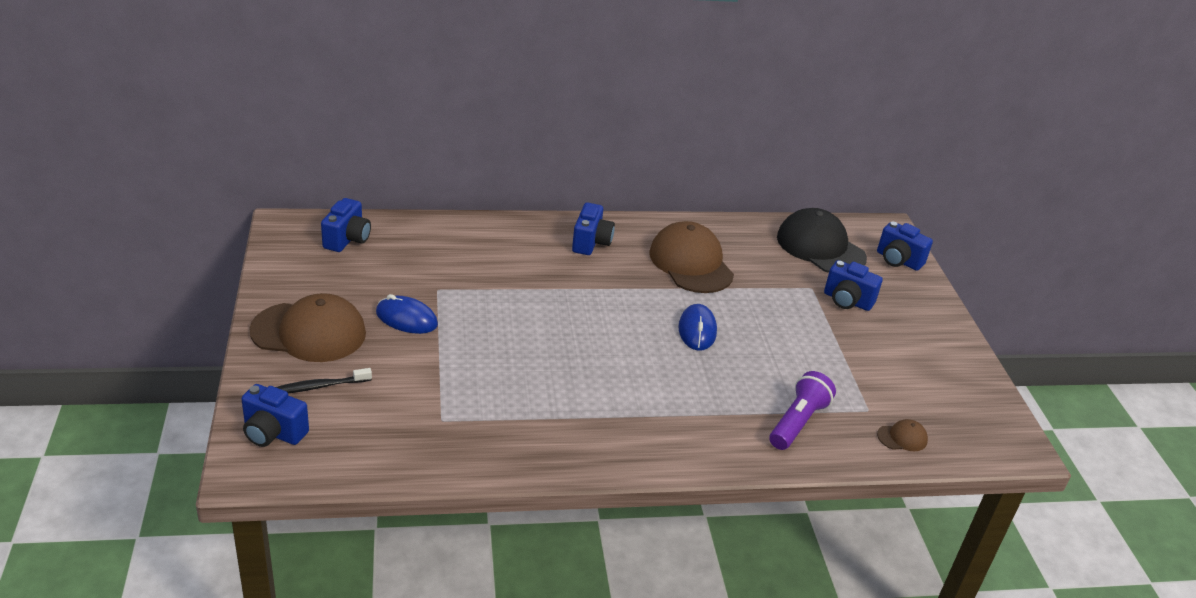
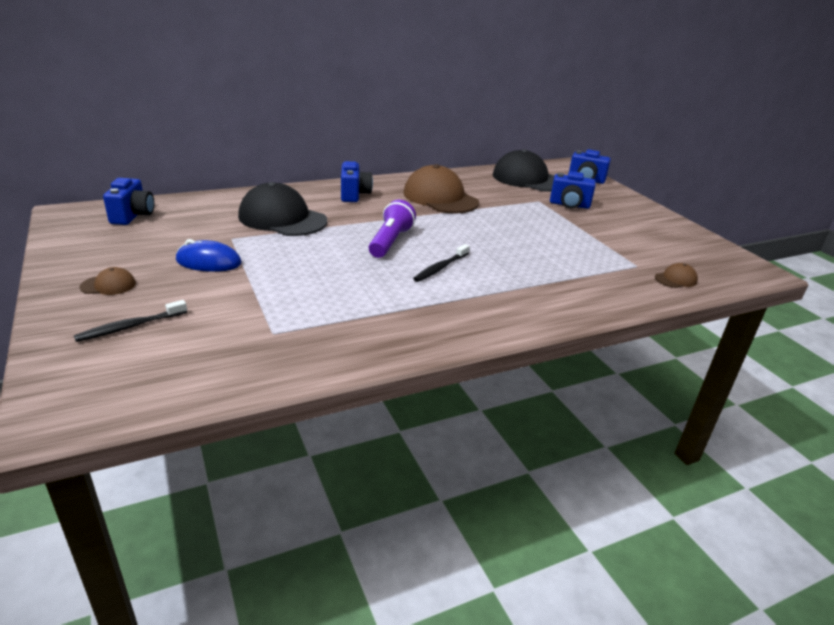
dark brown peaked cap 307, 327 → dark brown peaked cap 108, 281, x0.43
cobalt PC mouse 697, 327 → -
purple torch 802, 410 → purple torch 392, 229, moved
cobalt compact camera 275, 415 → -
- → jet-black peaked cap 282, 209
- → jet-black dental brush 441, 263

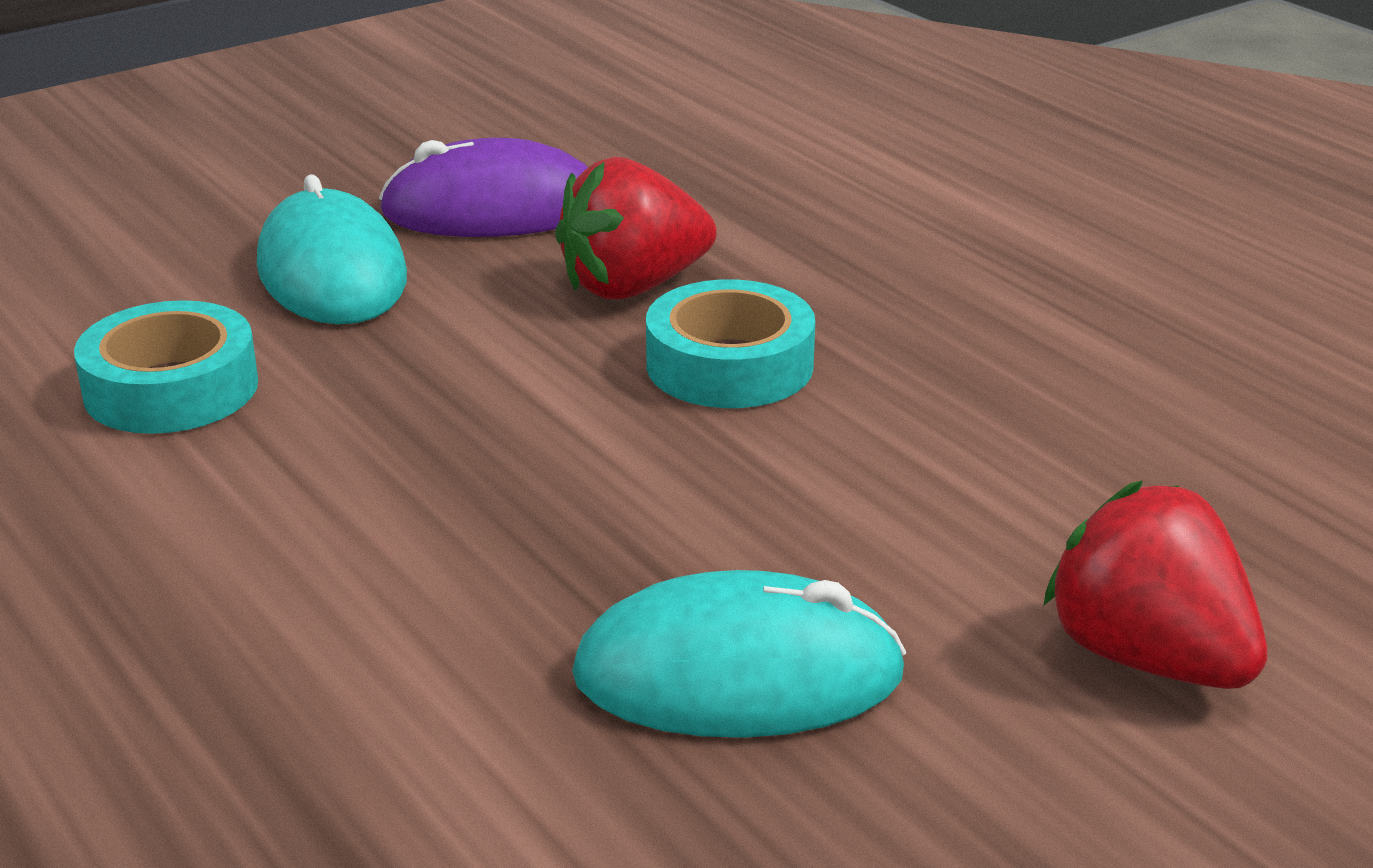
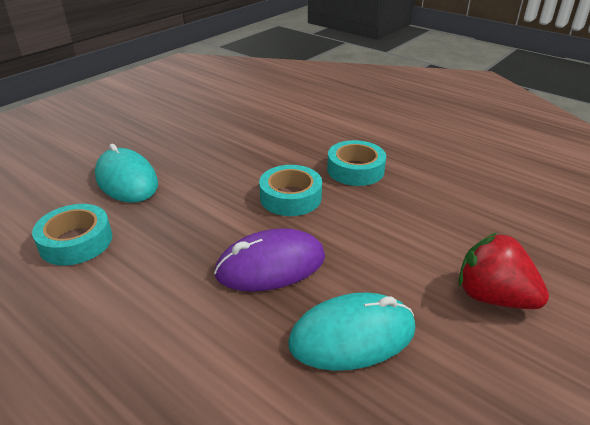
purple PC mouse 483, 187 → purple PC mouse 269, 260, moved
crimson toy strawberry 636, 228 → -
- → teal tape 356, 163

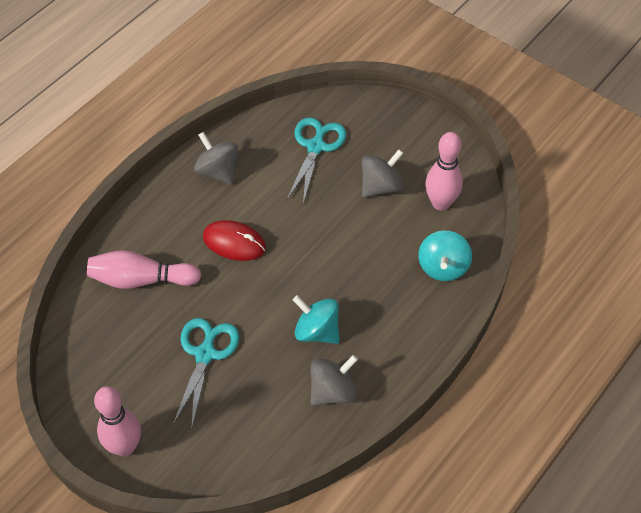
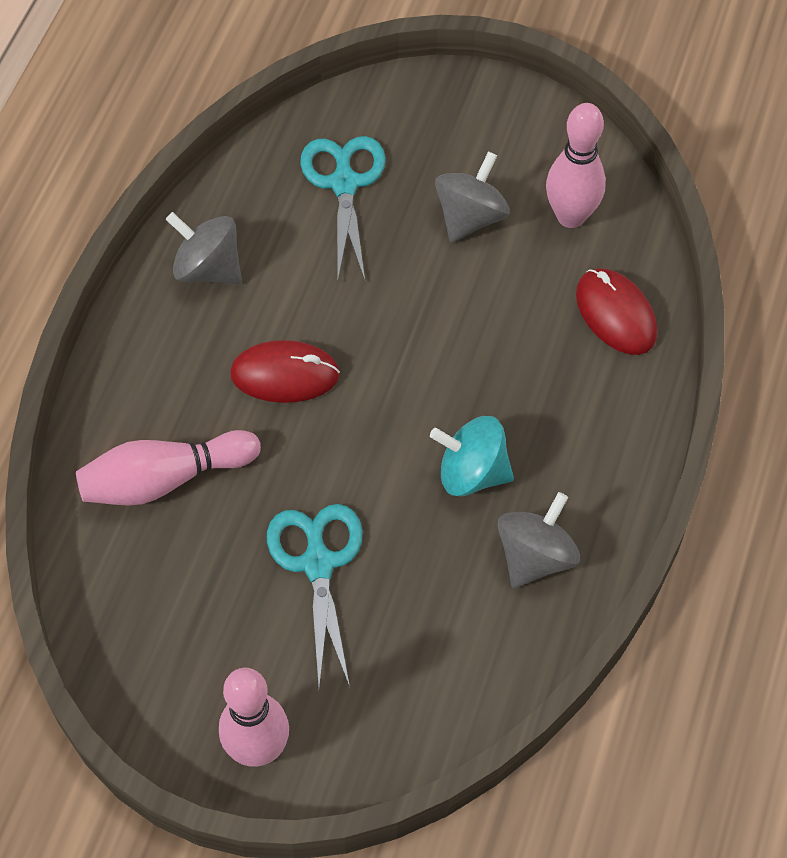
teal whirligig 445, 255 → crimson PC mouse 616, 312

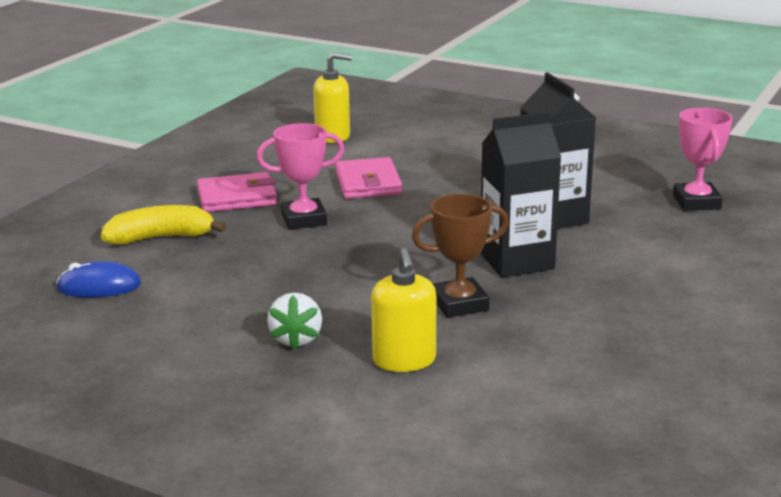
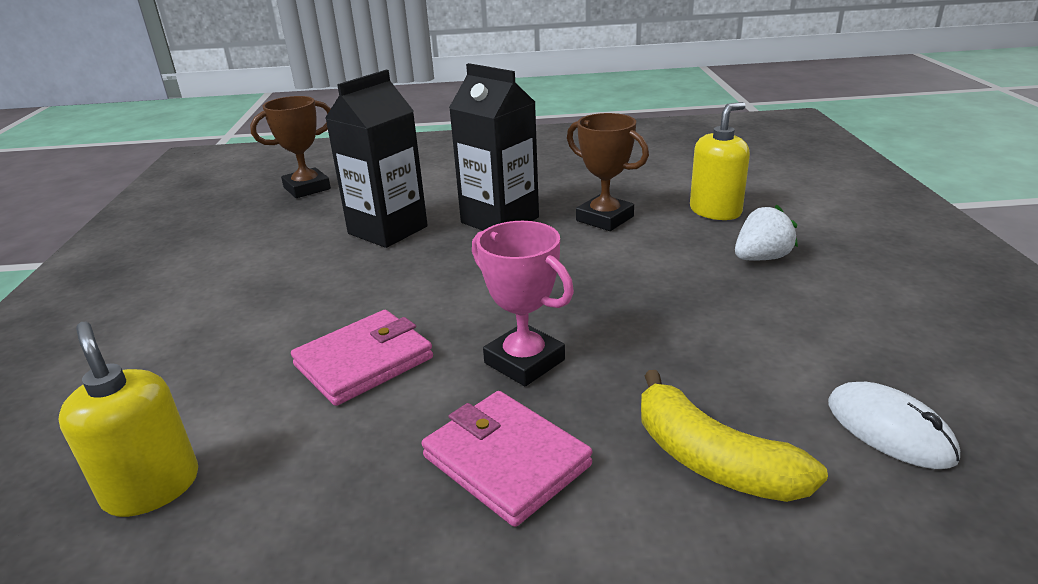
rose-pink prize cup 703, 159 → dark brown prize cup 290, 147
cobalt PC mouse 98, 279 → pure white PC mouse 894, 425

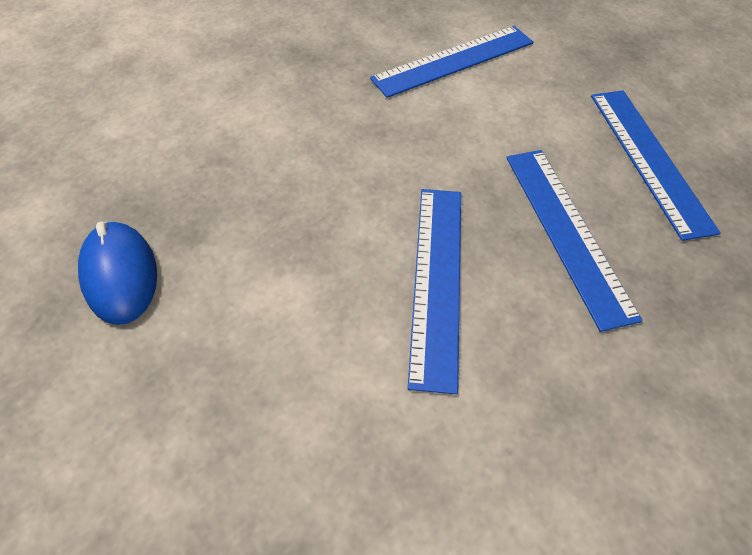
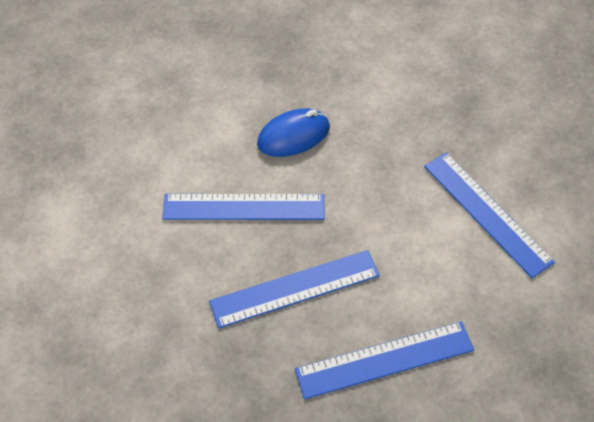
cobalt PC mouse 117, 273 → cobalt PC mouse 293, 133, moved

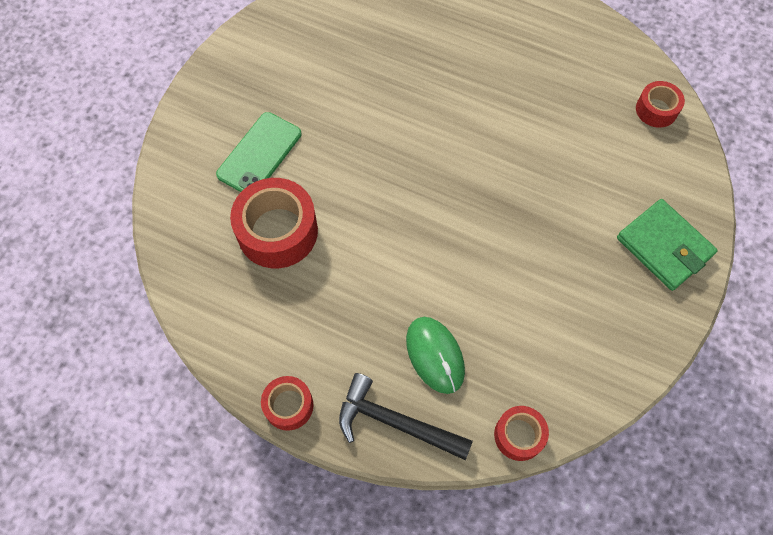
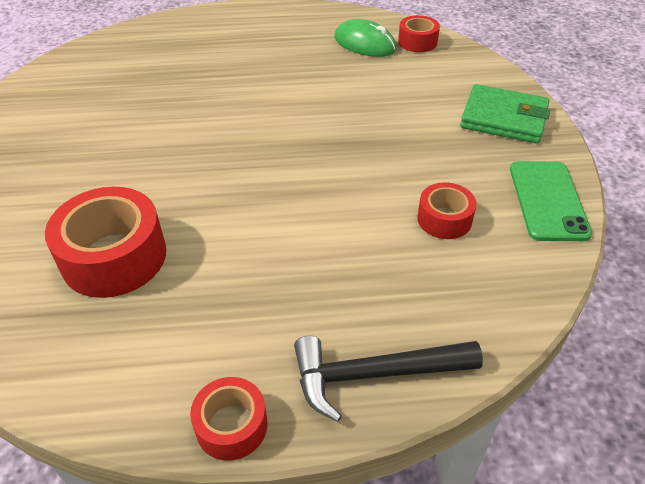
emerald phone 258, 152 → emerald phone 551, 201, moved
emerald PC mouse 435, 355 → emerald PC mouse 365, 38, moved
crimson tape 521, 433 → crimson tape 447, 210, moved

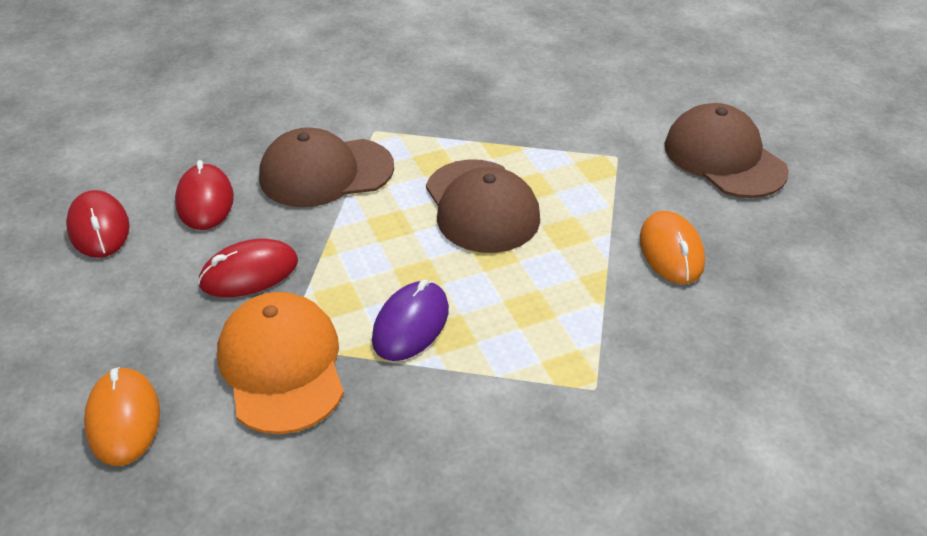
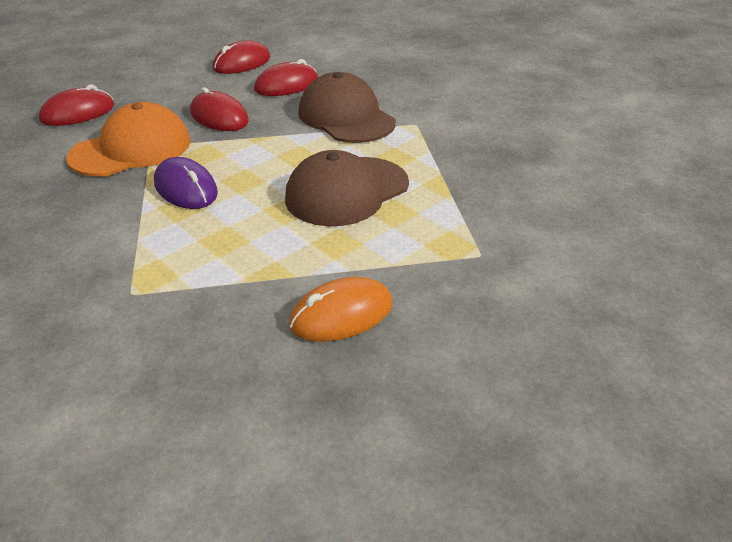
dark brown peaked cap 727, 150 → -
purple PC mouse 410, 320 → purple PC mouse 186, 183, 45 degrees clockwise
orange-coloured PC mouse 122, 416 → crimson PC mouse 76, 105

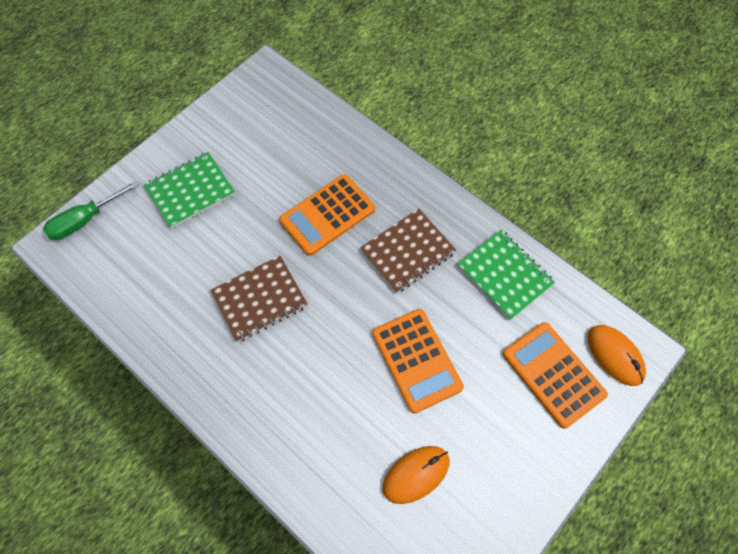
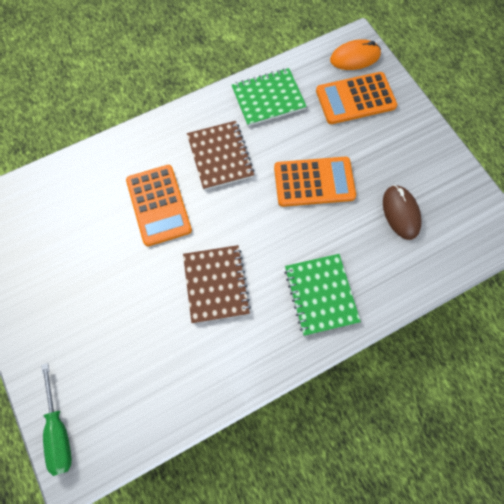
emerald exercise book 189, 190 → emerald exercise book 322, 295, moved
orange-coloured PC mouse 416, 475 → dark brown PC mouse 402, 212

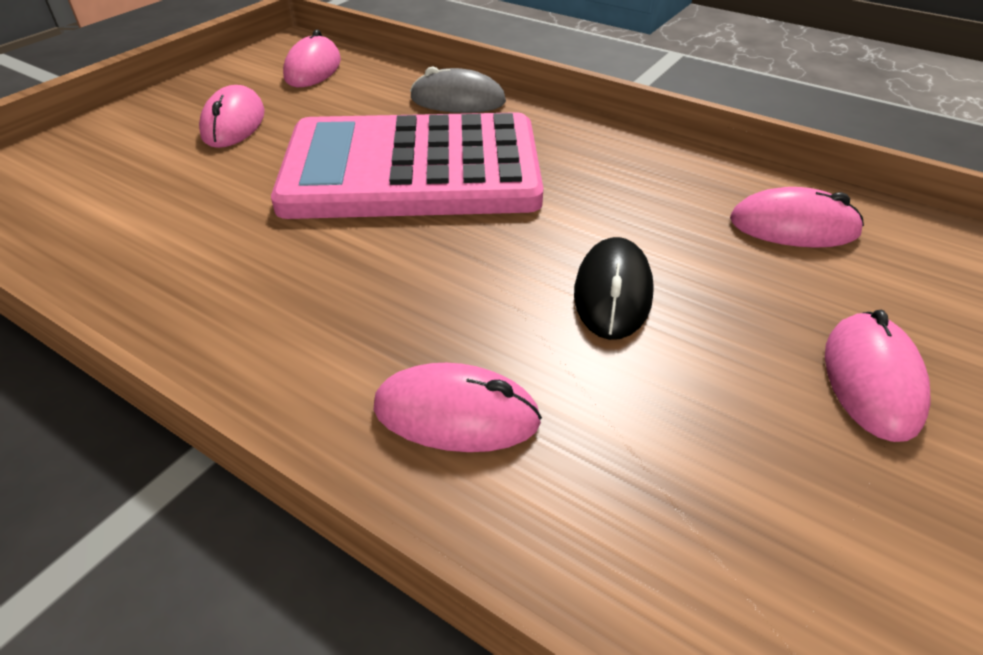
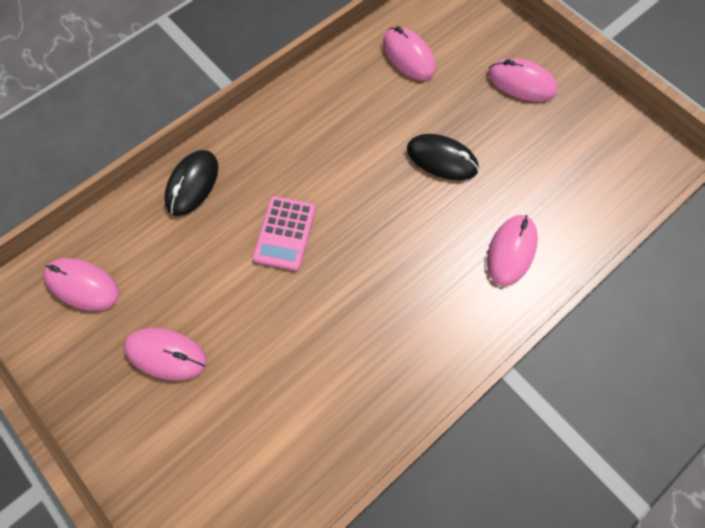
ash-grey PC mouse 458, 90 → jet-black PC mouse 191, 183
rose-pink adding machine 407, 165 → rose-pink adding machine 284, 233, x0.41
rose-pink PC mouse 797, 217 → rose-pink PC mouse 409, 53, 60 degrees counterclockwise

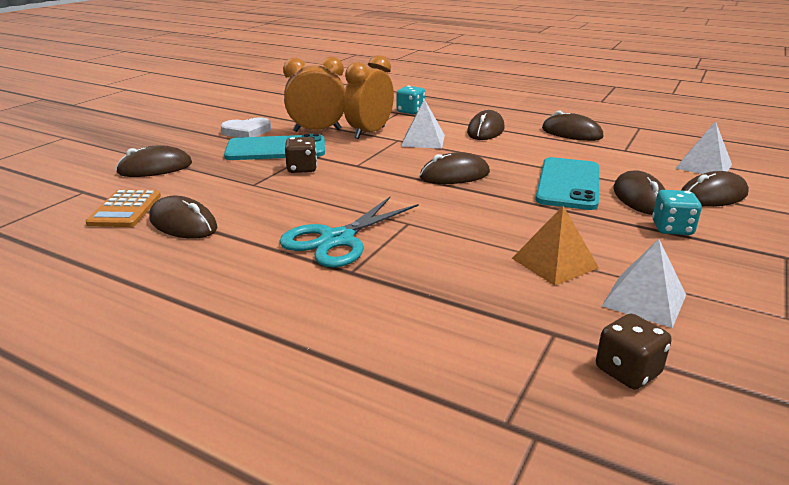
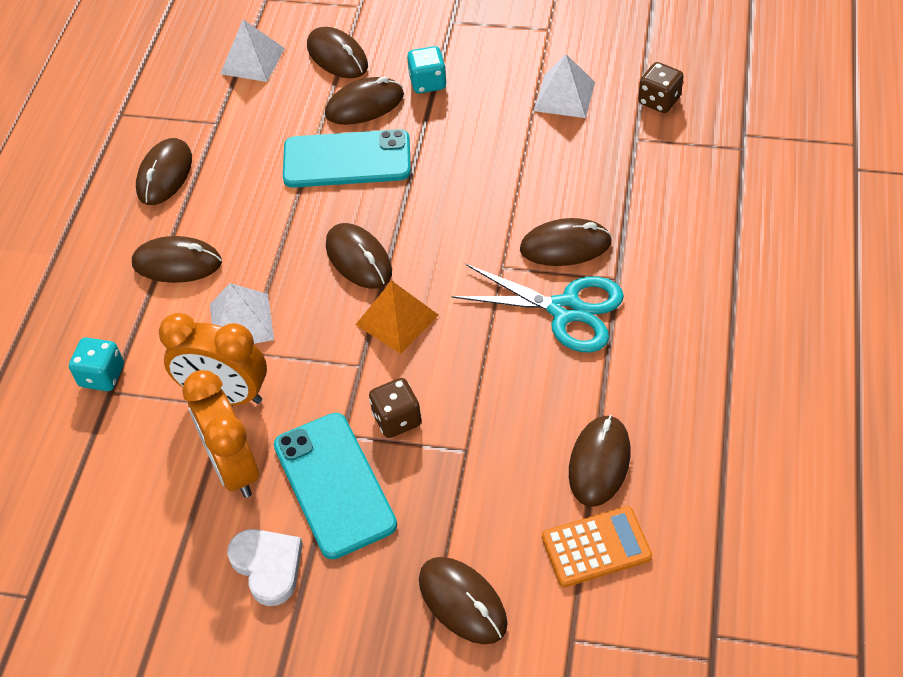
orange-coloured pyramid 555, 246 → orange-coloured pyramid 397, 317, moved
- → dark brown PC mouse 566, 242

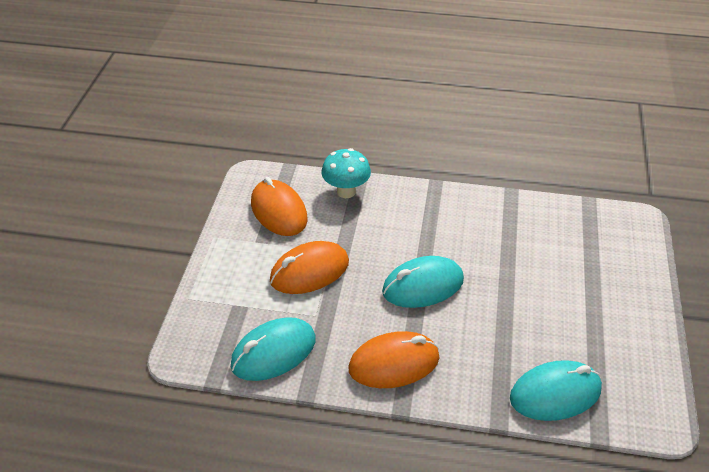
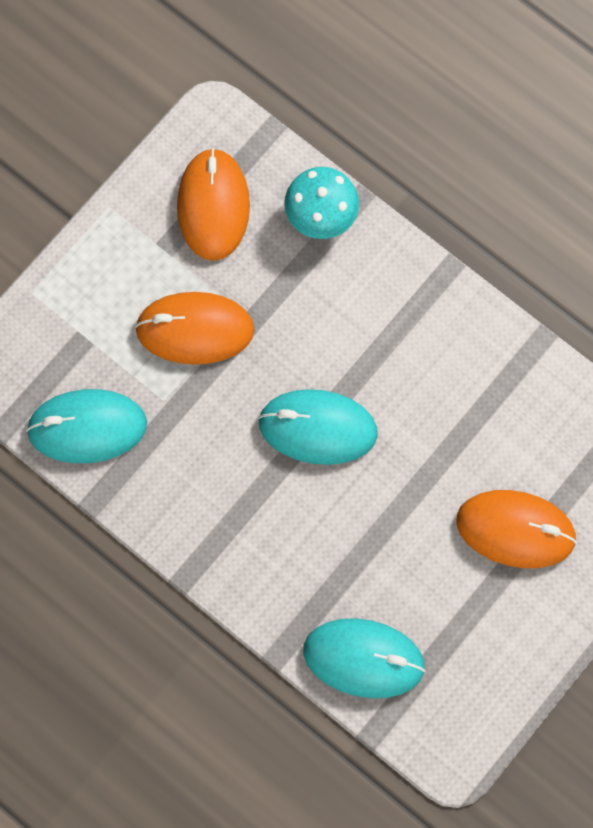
orange-coloured PC mouse 393, 359 → orange-coloured PC mouse 516, 529, moved

